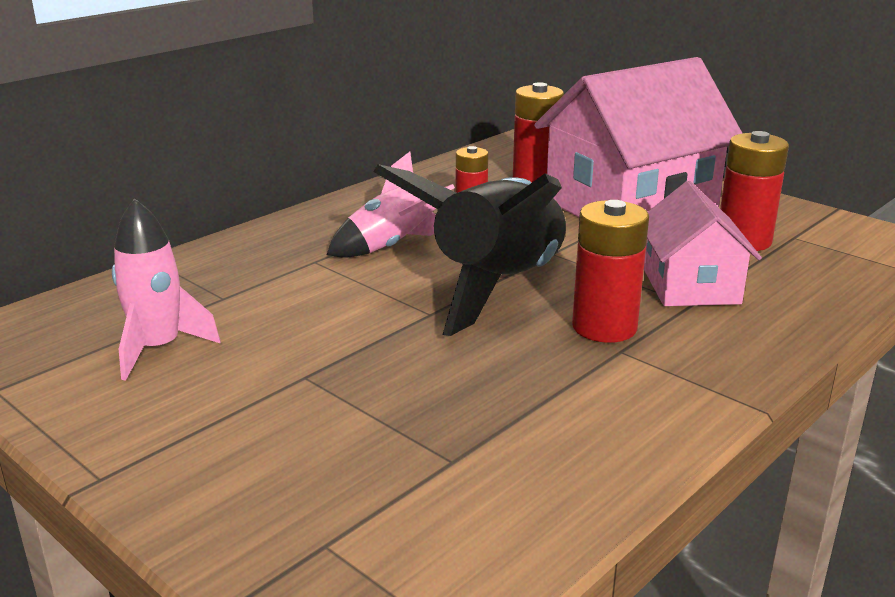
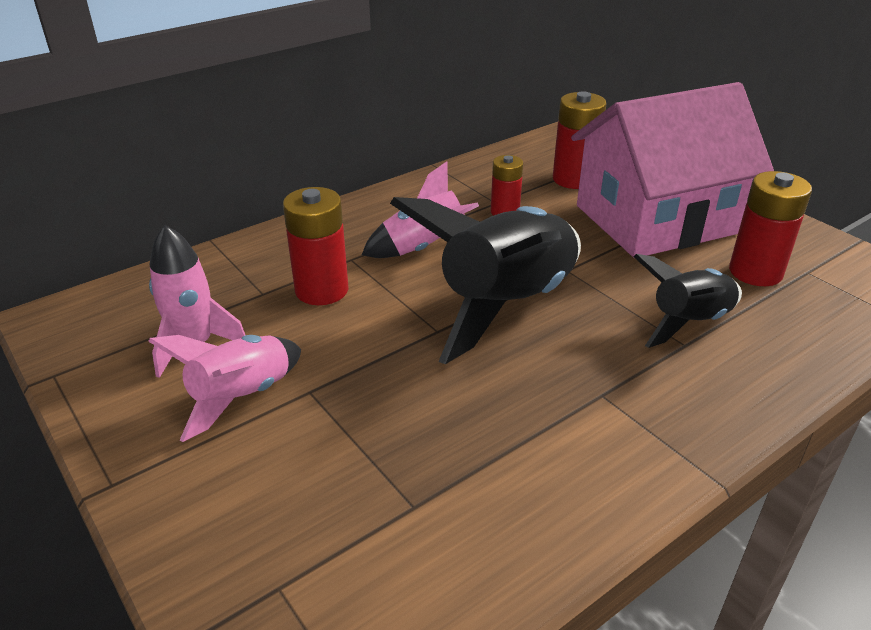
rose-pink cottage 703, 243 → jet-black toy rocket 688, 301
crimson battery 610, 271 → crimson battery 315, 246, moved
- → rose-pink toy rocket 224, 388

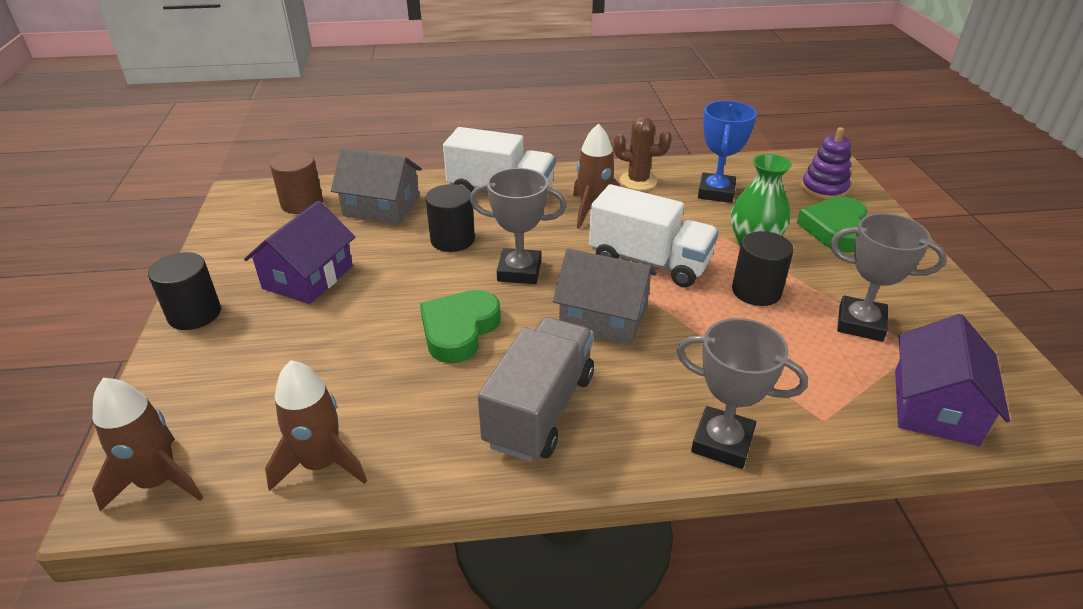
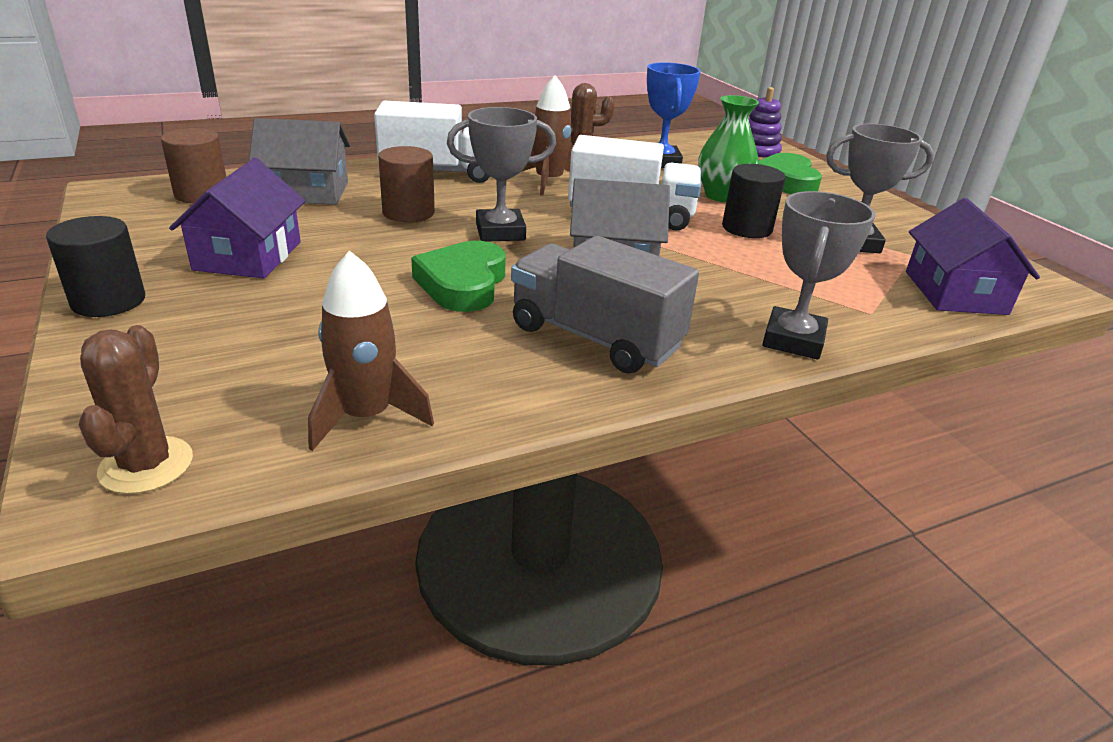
jet-black cylinder shape 450, 218 → dark brown cylinder shape 406, 184
ash-grey truck 536, 389 → ash-grey truck 605, 305, 60 degrees counterclockwise
ash-grey prize cup 742, 393 → ash-grey prize cup 819, 275, 75 degrees counterclockwise
dark brown toy rocket 147, 444 → dark brown prickly plant 136, 409

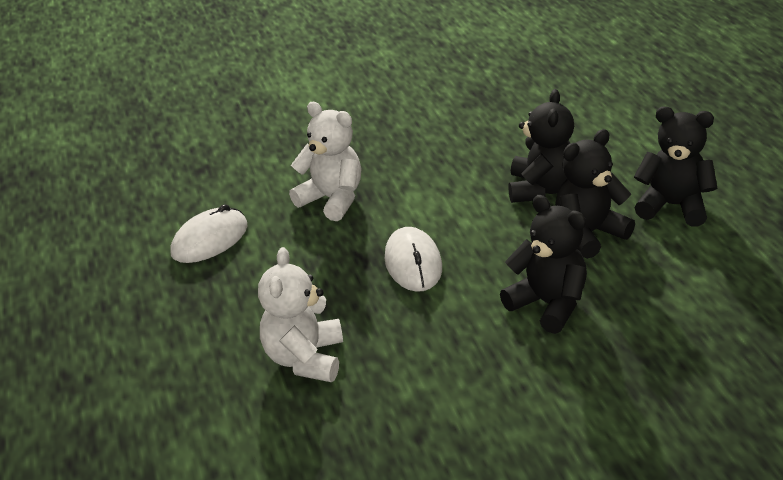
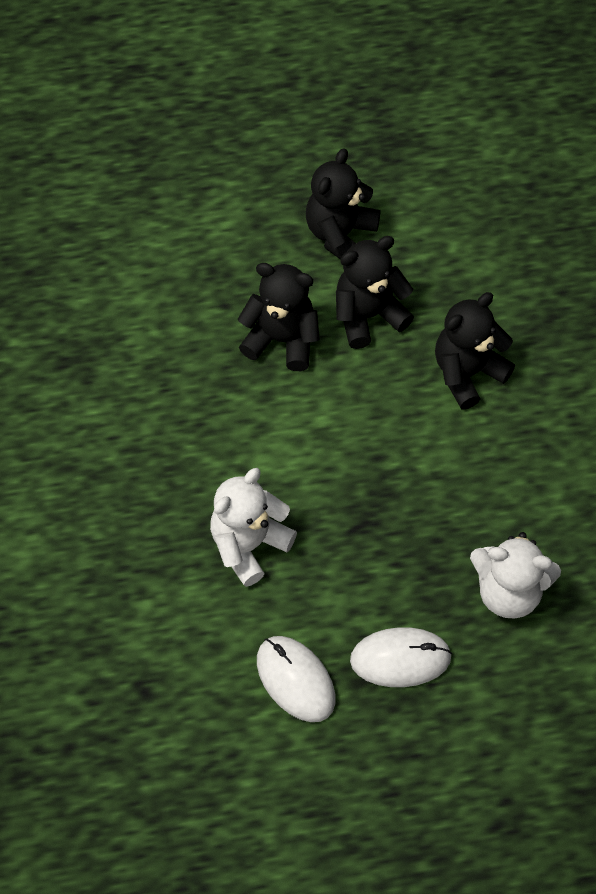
jet-black stuffed bear 595, 194 → jet-black stuffed bear 375, 292, 90 degrees clockwise
pure white PC mouse 413, 259 → pure white PC mouse 401, 657, moved

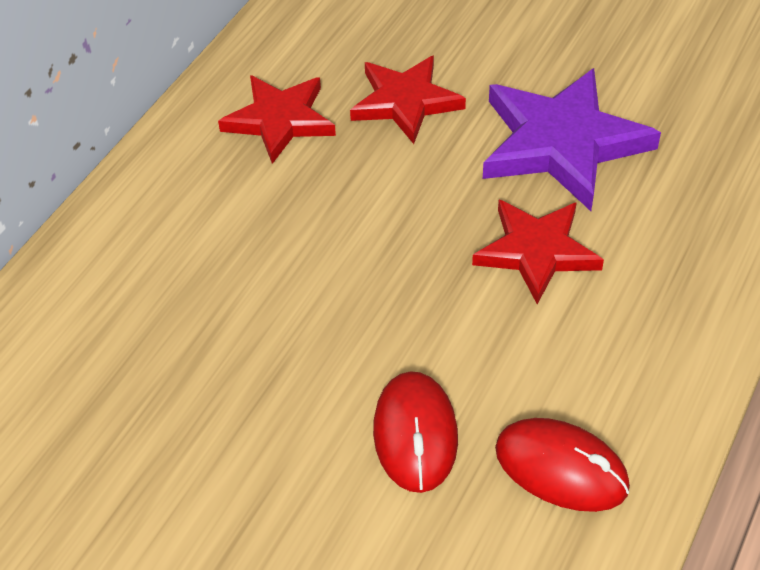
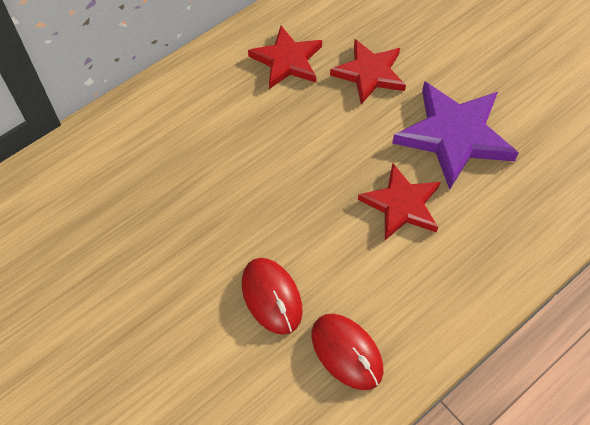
crimson PC mouse 415, 432 → crimson PC mouse 272, 296, 45 degrees counterclockwise

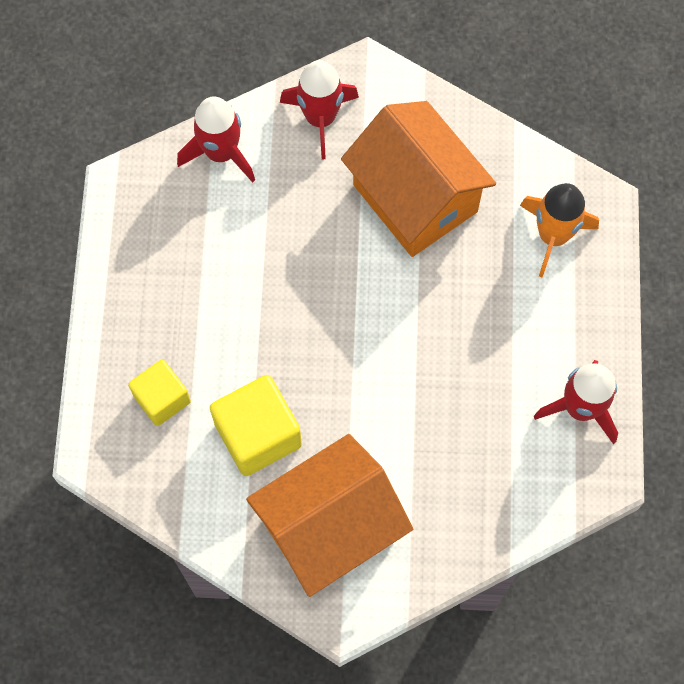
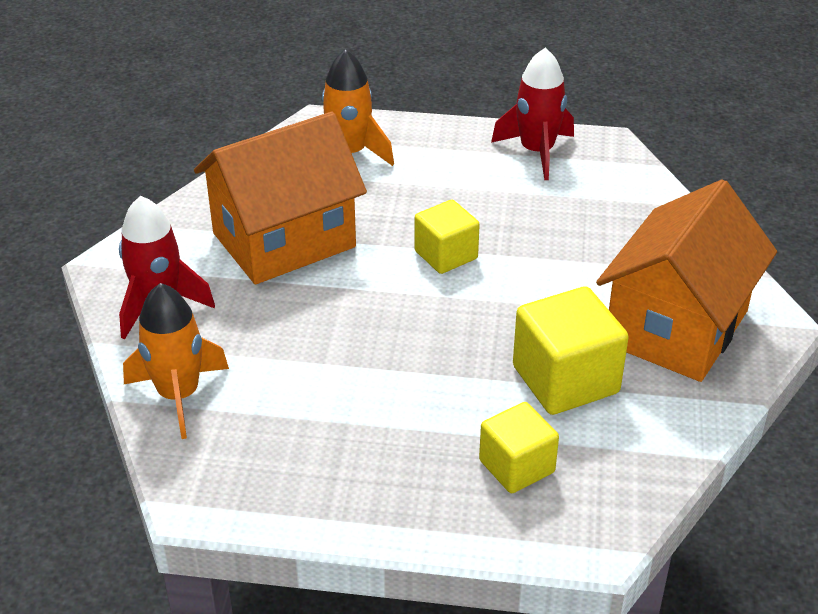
crimson toy rocket 216, 139 → orange-coloured toy rocket 176, 361
orange-coloured cottage 329, 515 → orange-coloured cottage 686, 280, 60 degrees clockwise
- → golden solid cube 447, 237

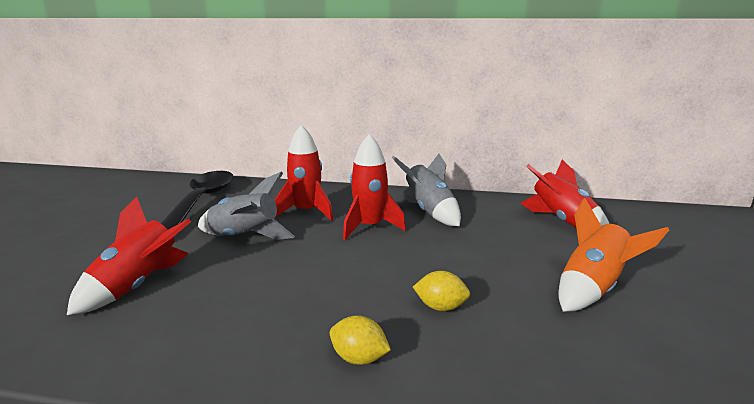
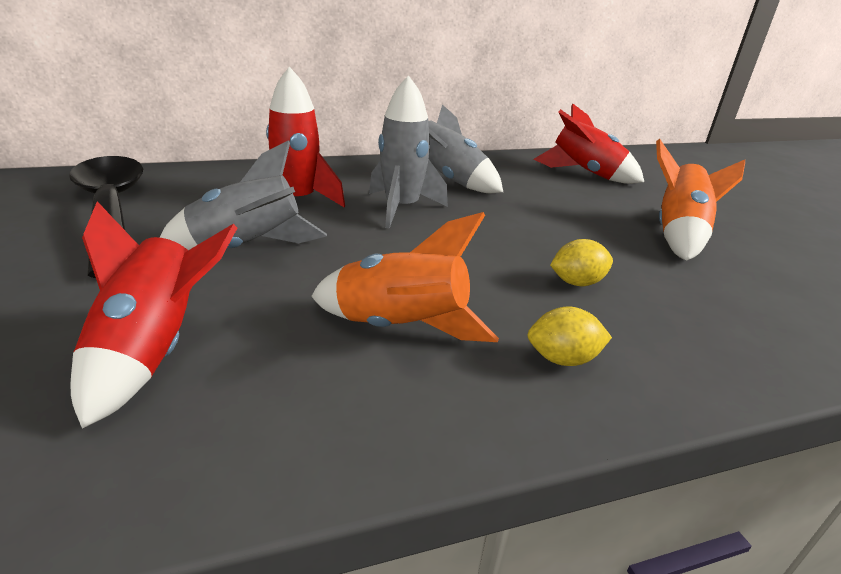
crimson toy rocket 374, 187 → ash-grey toy rocket 408, 152
- → orange-coloured toy rocket 405, 277

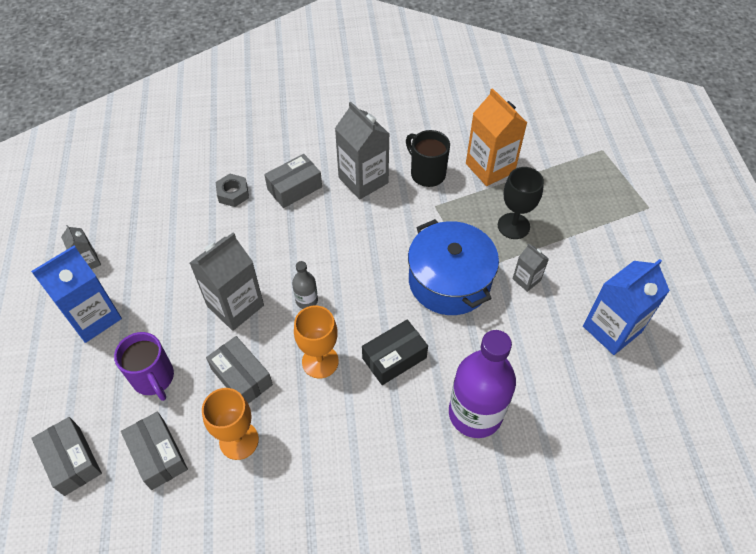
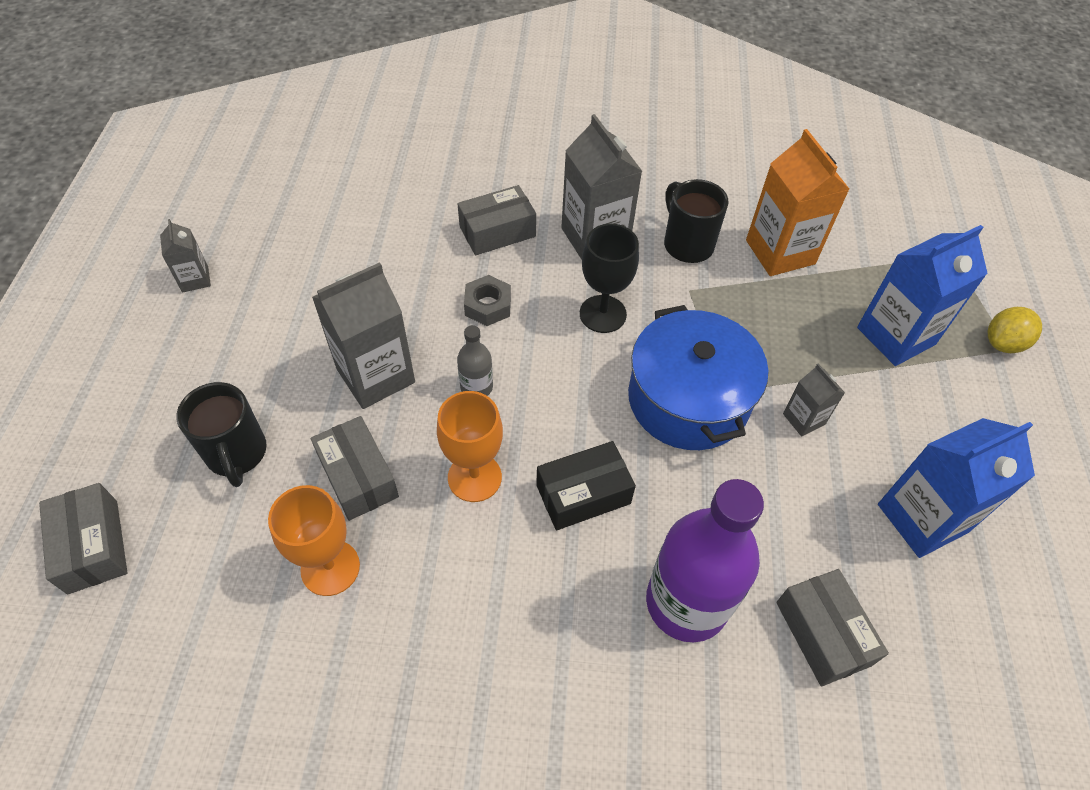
jet-black goblet 521, 203 → jet-black goblet 609, 278, moved
ash-grey hexagon nut 232, 190 → ash-grey hexagon nut 487, 300, moved
cobalt milk carton 76, 294 → cobalt milk carton 922, 295, moved
purple coffee mug 144, 366 → jet-black coffee mug 221, 434
ash-grey package 154, 451 → ash-grey package 832, 627, moved
- → golden toy lemon 1015, 330

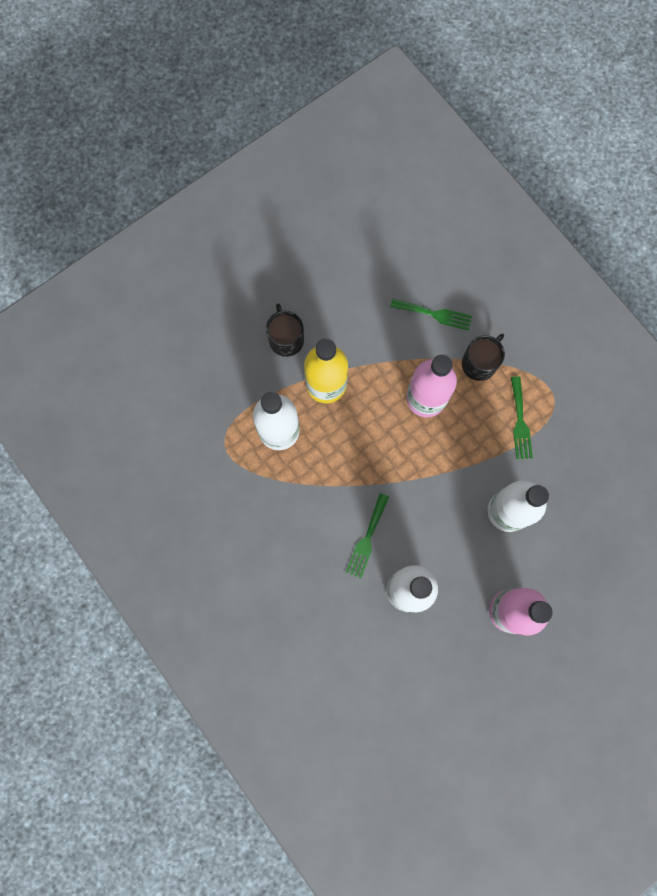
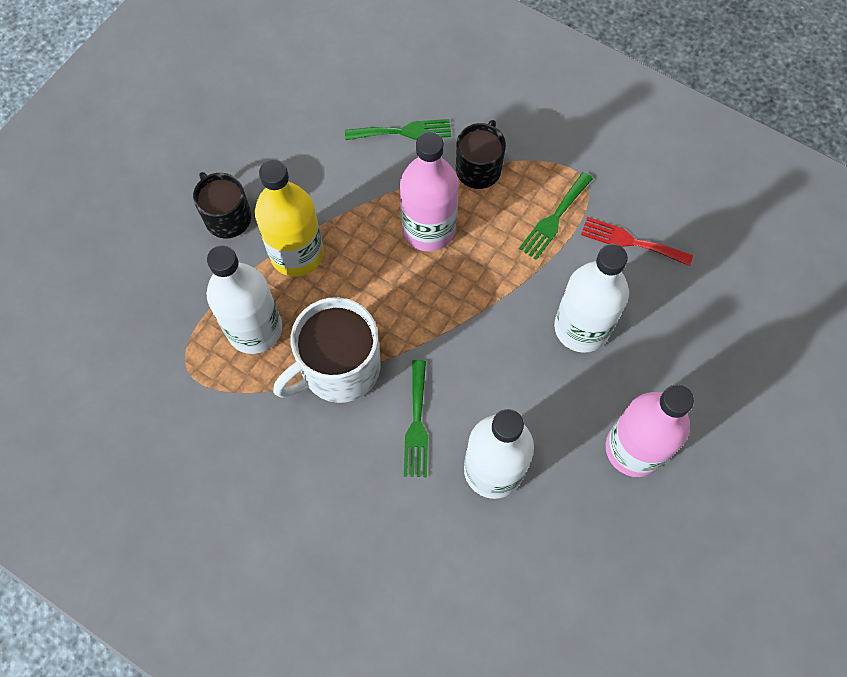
emerald fork 522, 417 → emerald fork 556, 216, 60 degrees clockwise
- → crimson fork 637, 241
- → pure white coffee mug 327, 350

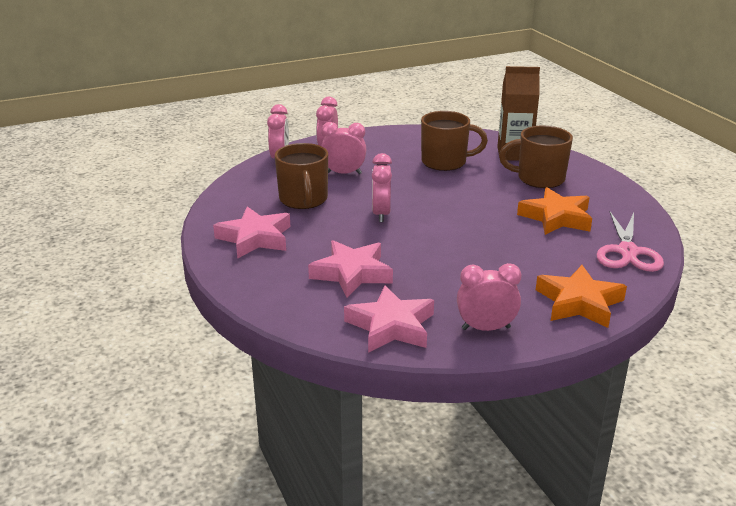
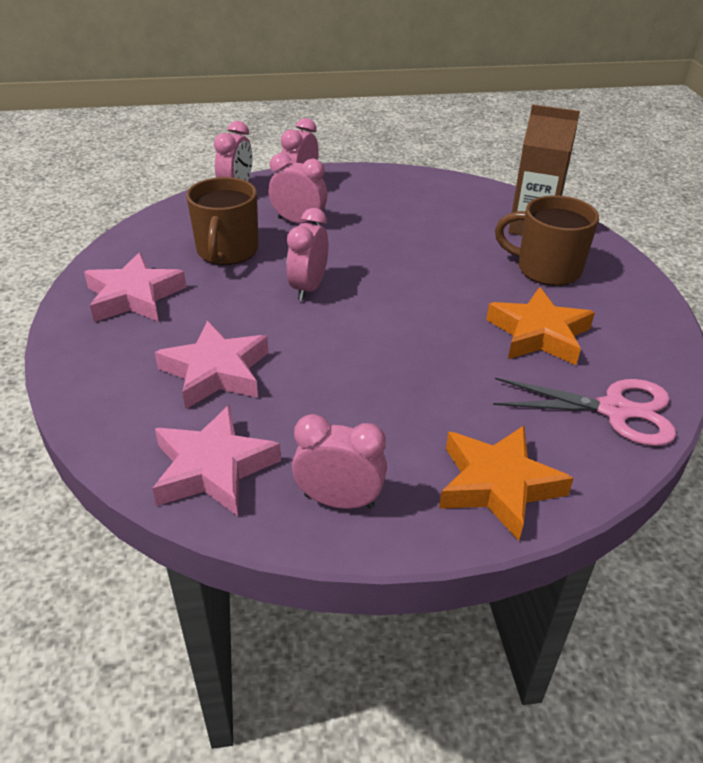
dark brown coffee mug 454, 141 → -
rose-pink pair of scissors 630, 242 → rose-pink pair of scissors 584, 412, 105 degrees counterclockwise

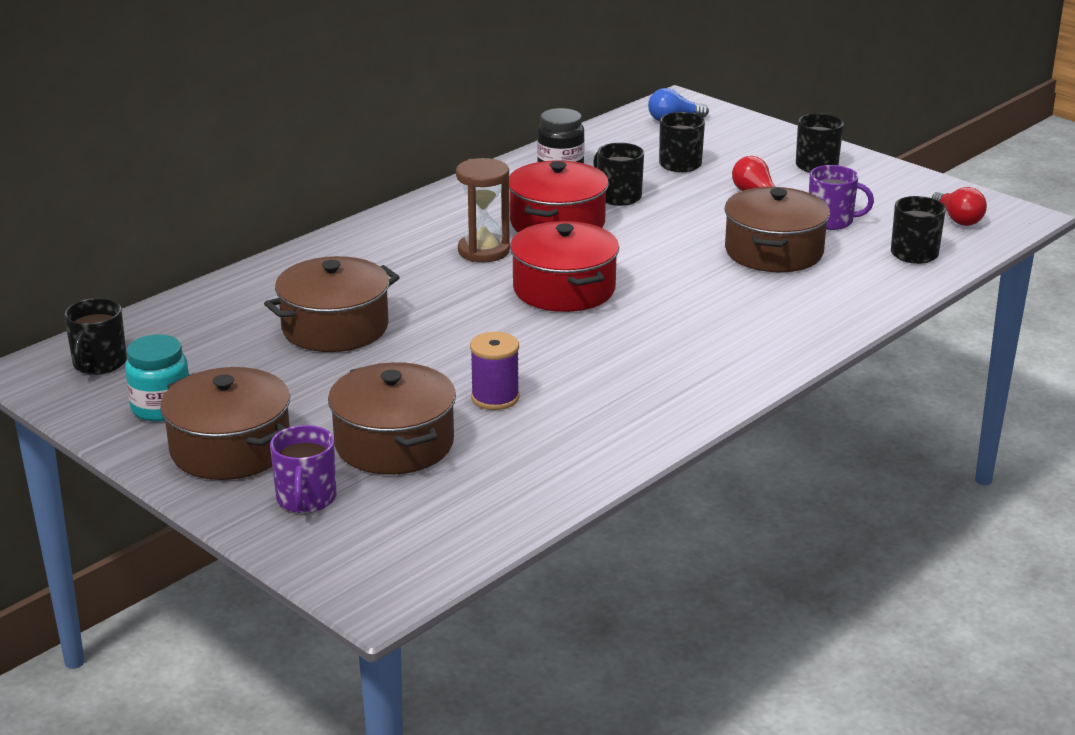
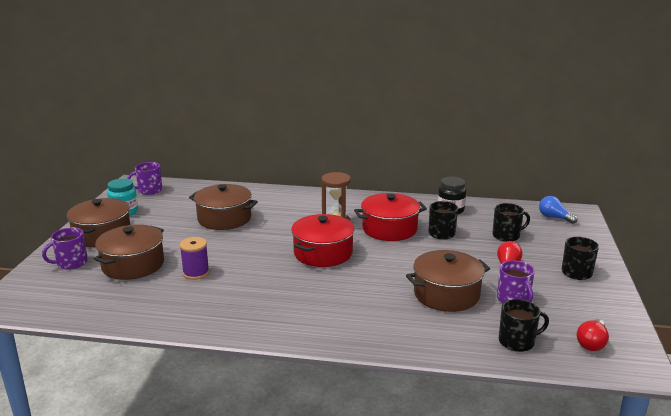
jet-black coffee mug 95, 336 → purple coffee mug 144, 178

